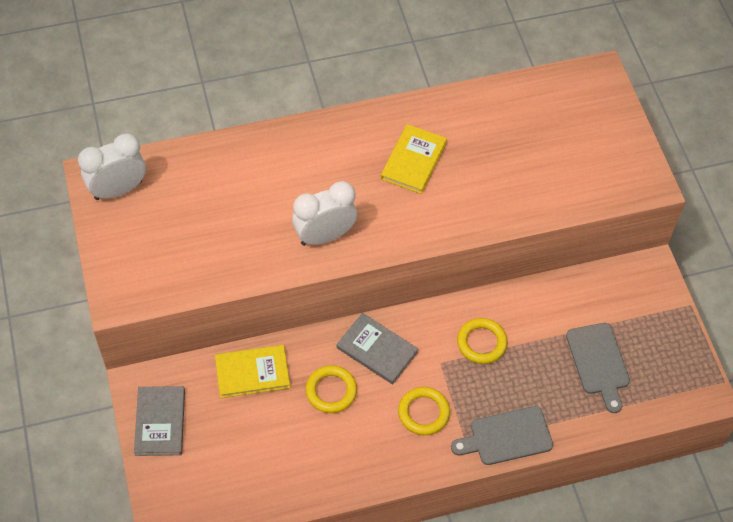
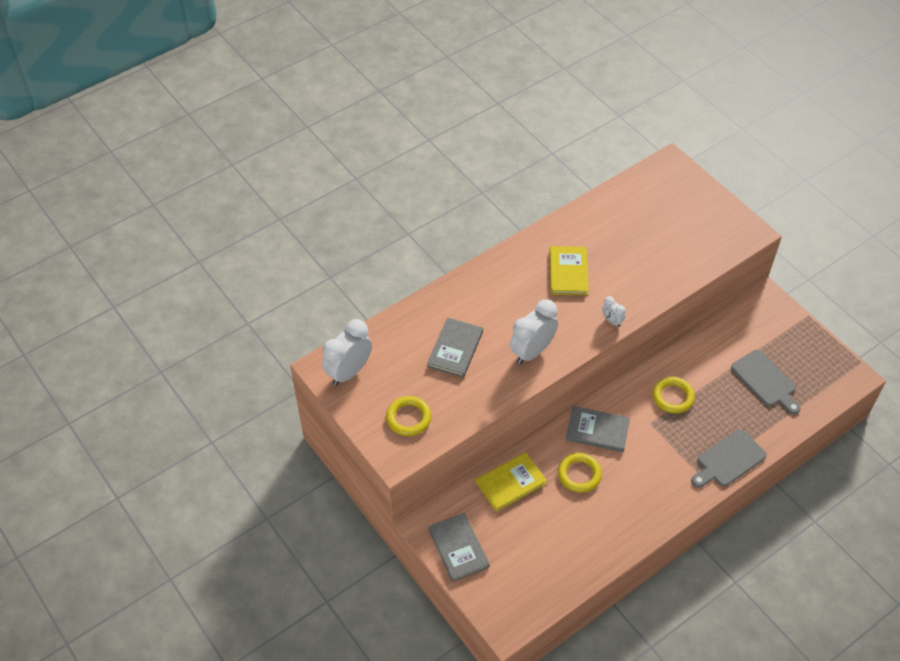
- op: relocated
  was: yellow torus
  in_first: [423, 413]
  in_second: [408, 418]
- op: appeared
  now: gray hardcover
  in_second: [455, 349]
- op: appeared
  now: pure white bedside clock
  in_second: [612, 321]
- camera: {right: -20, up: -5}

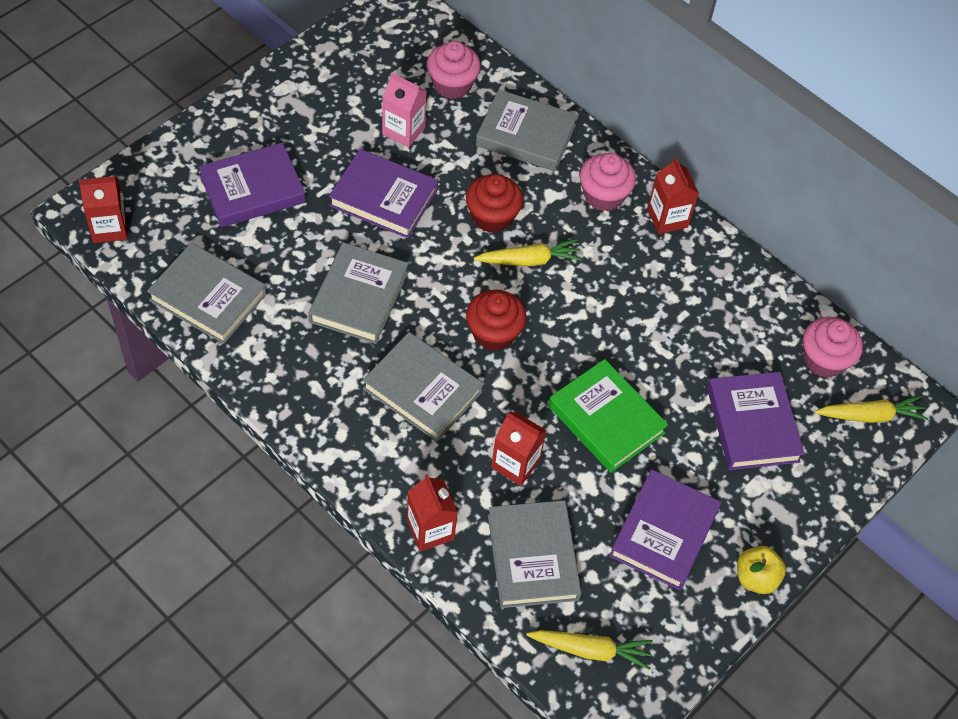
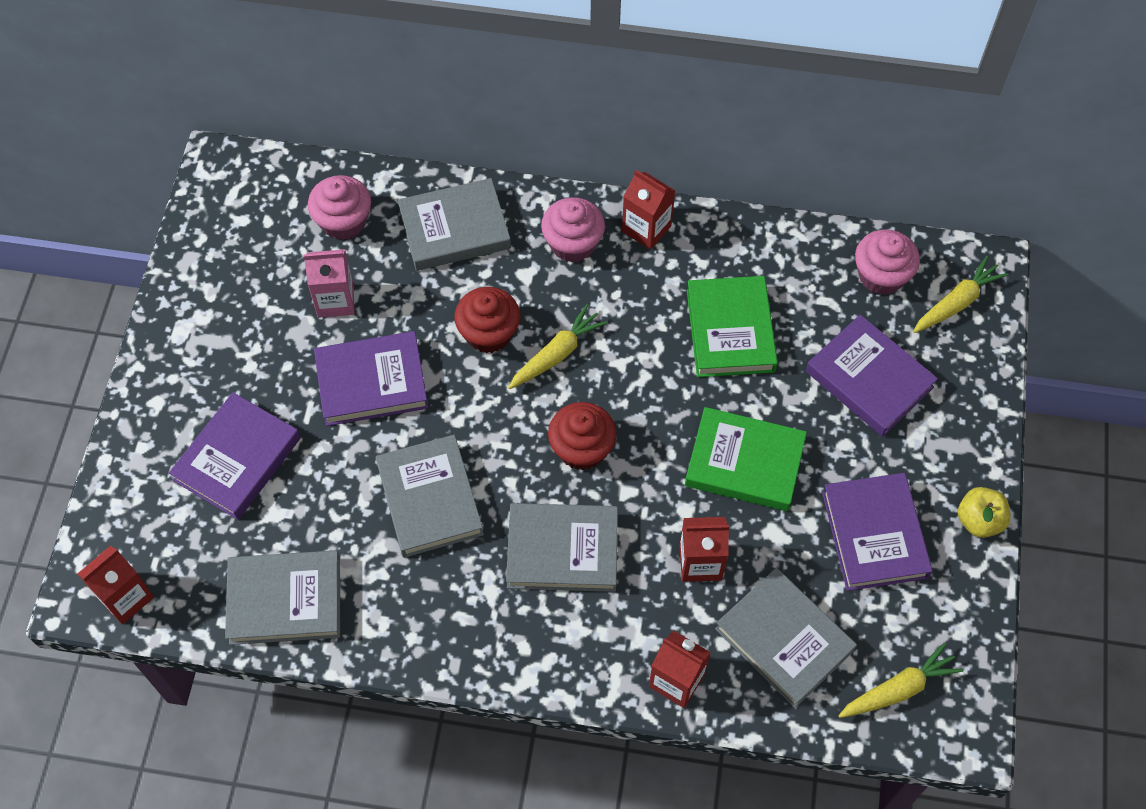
- op: appeared
  now: green hardcover
  in_second: [730, 330]
- camera: {right: -30, up: 5}

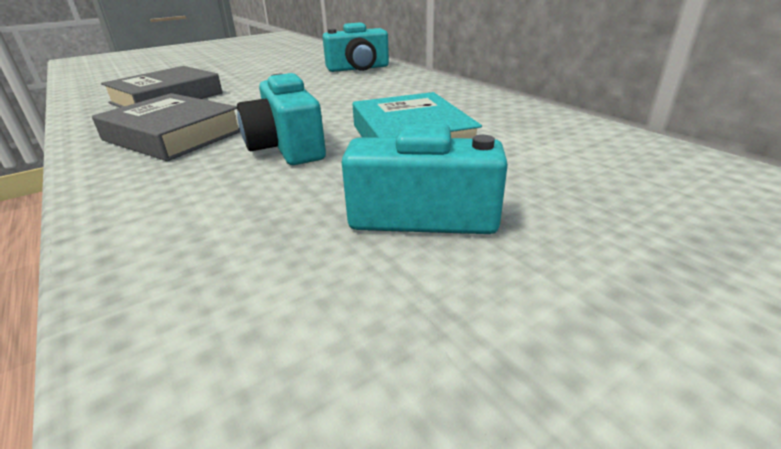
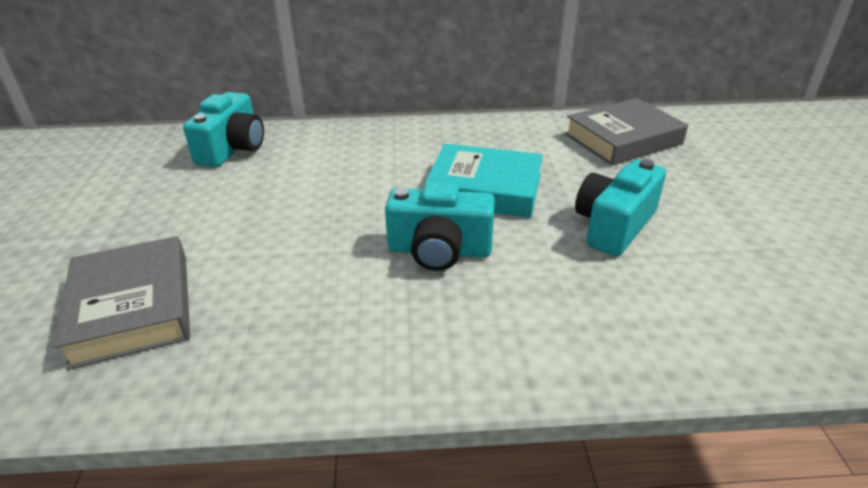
- op: relocated
  was: gray hardcover
  in_first: [173, 135]
  in_second: [623, 139]
- camera: {right: -60, up: 5}

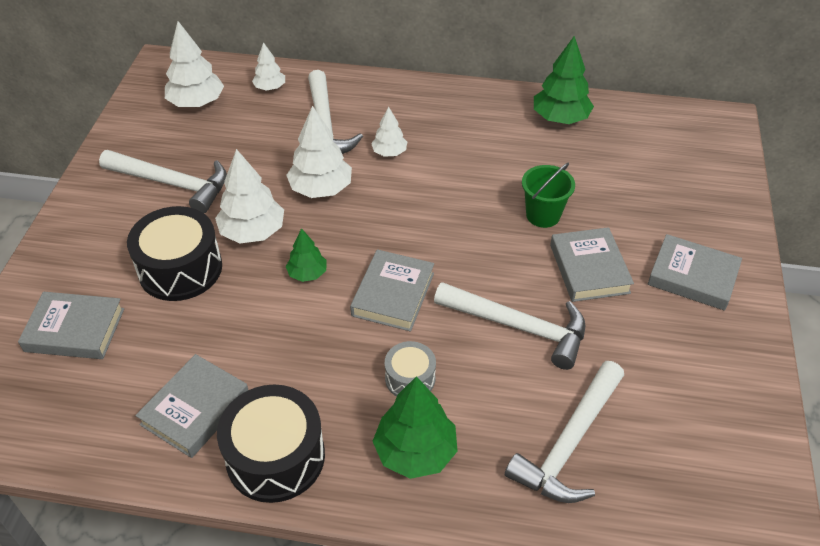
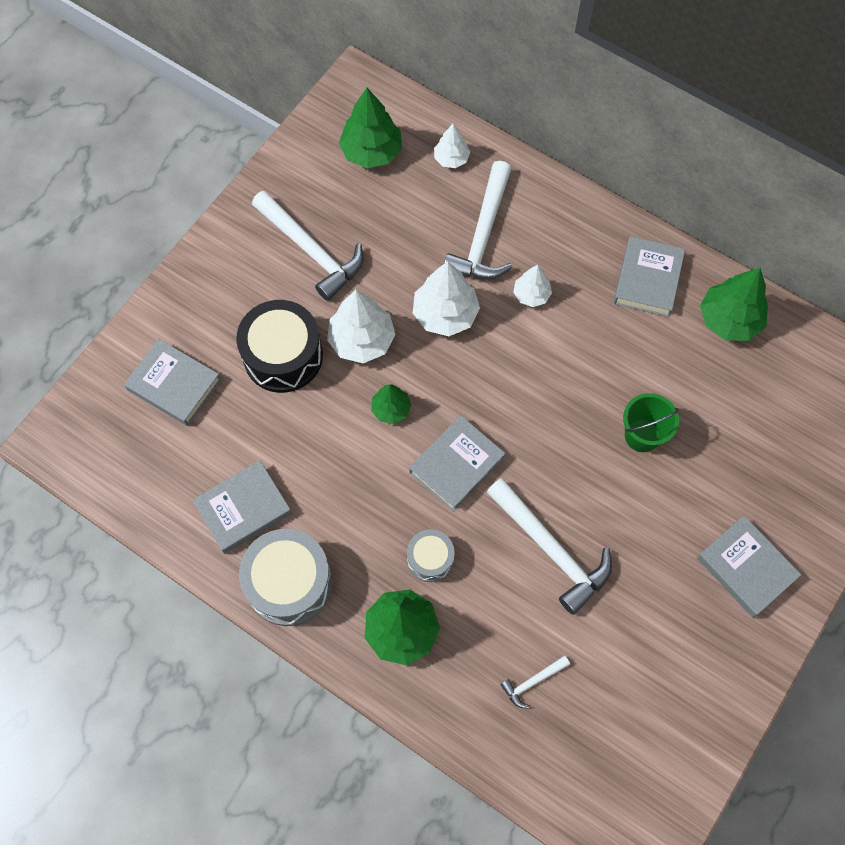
- op: colour
  was: pure white toy tree
  now: green toy tree
  in_first: [196, 103]
  in_second: [371, 152]
- op: colour
  was: black toy drum
  now: gray toy drum
  in_first: [275, 457]
  in_second: [289, 583]
- op: size
  was: pure white hammer
  in_first: [570, 443]
  in_second: [533, 682]
  ratio: 0.46
- op: relocated
  was: gray hardcover
  in_first: [589, 269]
  in_second: [647, 279]
- camera: {right: 25, up: 20}

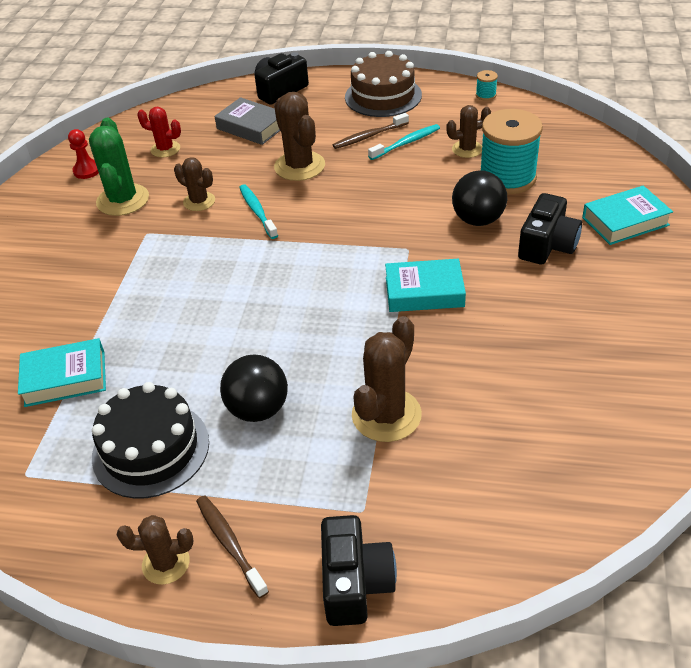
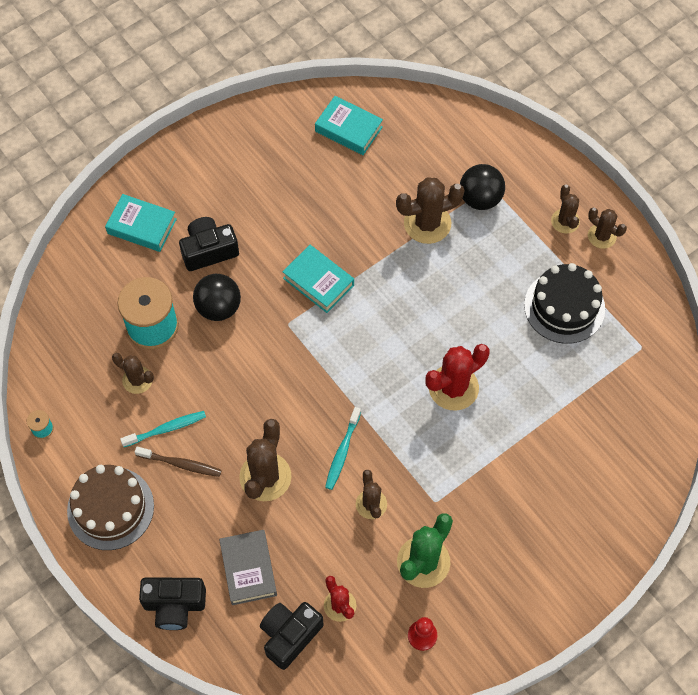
- op: relocated
  was: turquoise hardcover
  in_first: [65, 378]
  in_second: [348, 129]
- op: exchanged
  was: brown dental brush
  now: brown cactus
  in_first: [229, 544]
  in_second: [565, 221]
- op: relocated
  was: black sphere
  in_first: [258, 409]
  in_second: [480, 199]
- op: relocated
  was: black photo camera
  in_first: [355, 583]
  in_second: [289, 635]
- op: spun
  was: turquoise dental brush
  in_first: [406, 143]
  in_second: [166, 429]
  clockwise: 150
- op: appeared
  now: red cactus
  in_second: [453, 387]
- camera: {right: -140, up: 20}

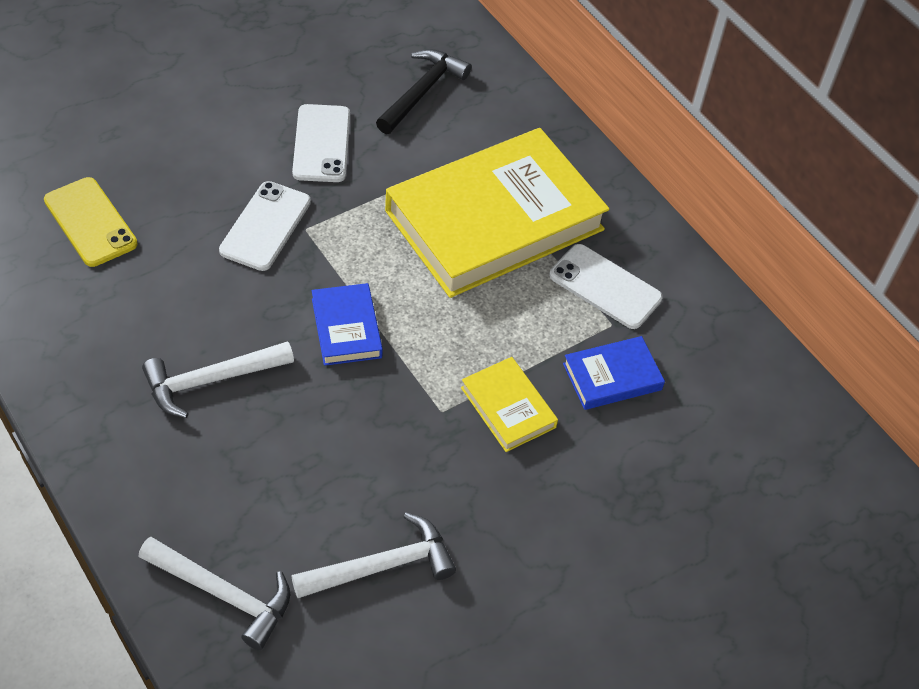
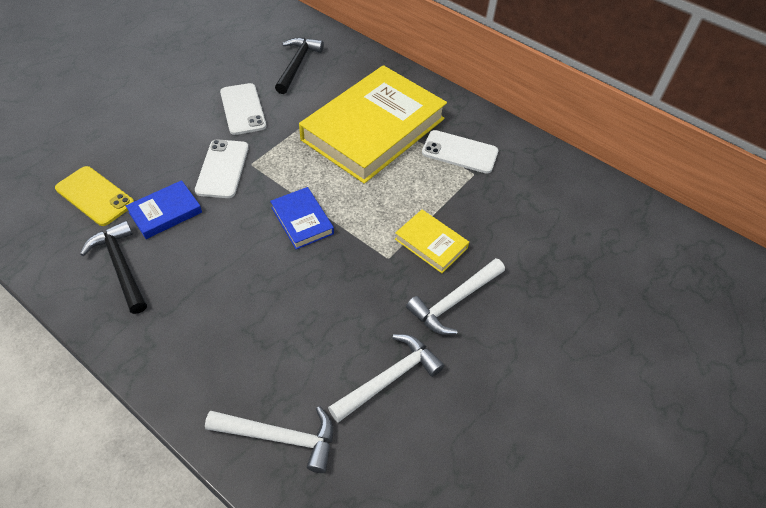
- op: relocated
  was: pure white hammer
  in_first: [211, 380]
  in_second: [454, 301]
- op: relocated
  was: cobalt hardcover
  in_first: [612, 377]
  in_second: [165, 212]
- op: appeared
  now: black hammer
  in_second: [121, 266]
- camera: {right: -15, up: 0}

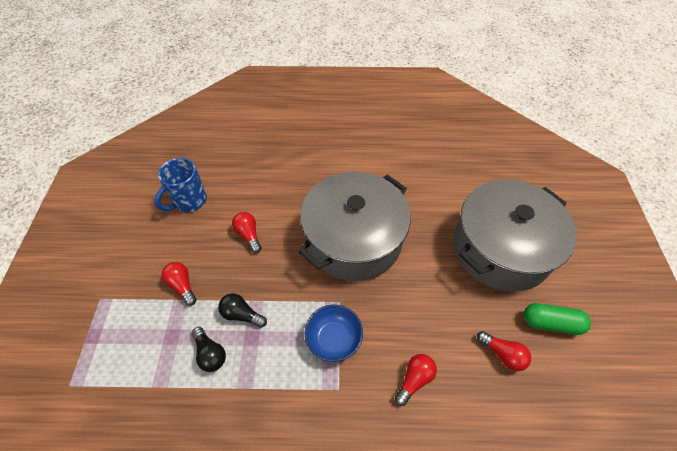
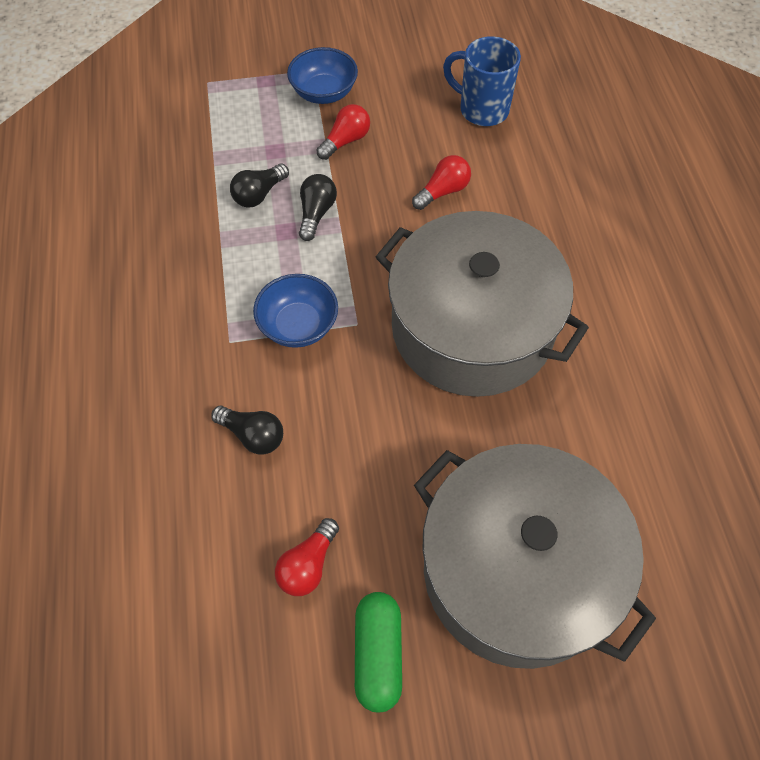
- op: colour
  was: red bulb
  now: black bulb
  in_first: [414, 379]
  in_second: [253, 435]
- op: appeared
  now: cobalt bowl
  in_second: [324, 93]
- camera: {right: 80, up: 5}

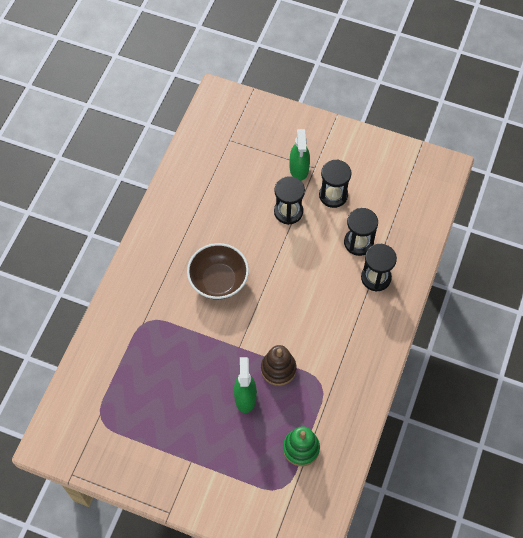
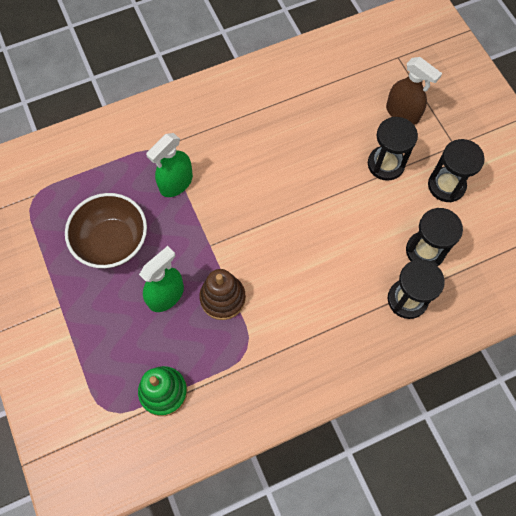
- op: relocated
  was: brown bowl
  in_first: [218, 281]
  in_second: [112, 241]
- op: relocated
  was: green spray bottle
  in_first: [299, 169]
  in_second: [176, 183]
- op: appeared
  now: brown spray bottle
  in_second: [402, 113]
- camera: {right: 45, up: 5}

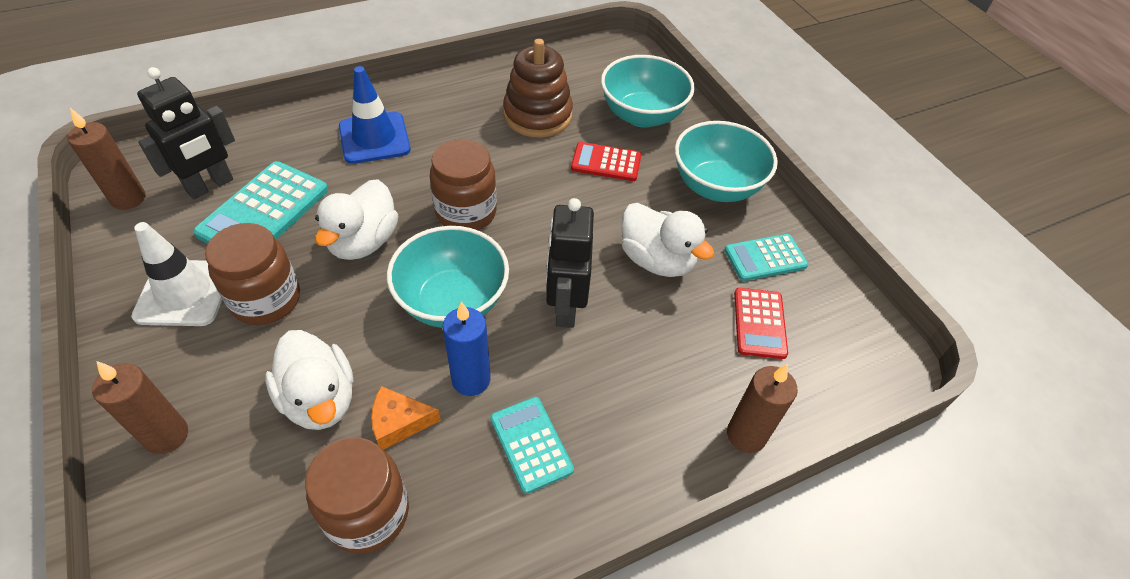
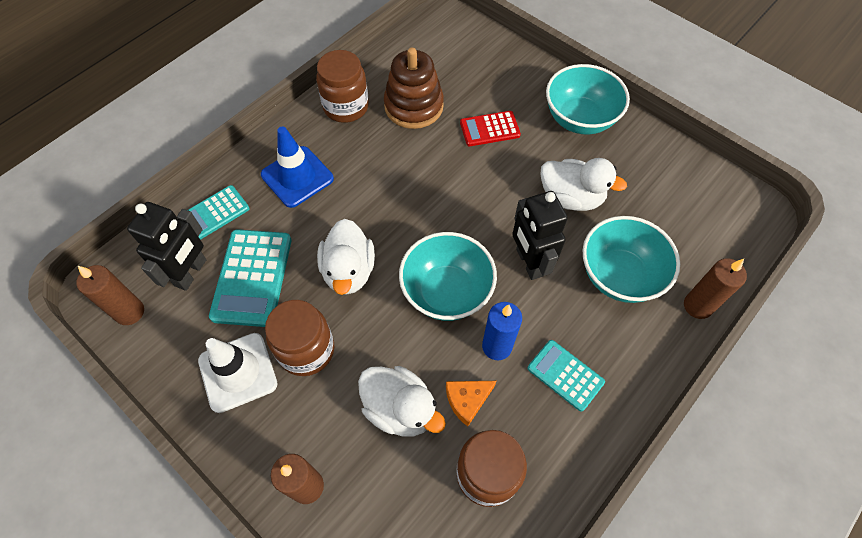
- op: relocated
  was: brown jar
  in_first: [466, 212]
  in_second: [346, 107]
- op: relocated
  was: turquoise bowl
  in_first: [642, 115]
  in_second: [619, 275]
- op: relocated
  was: turquoise adding machine
  in_first: [765, 258]
  in_second: [215, 213]
- op: missing
  was: red adding machine
  in_first: [759, 323]
- camera: {right: -20, up: 10}

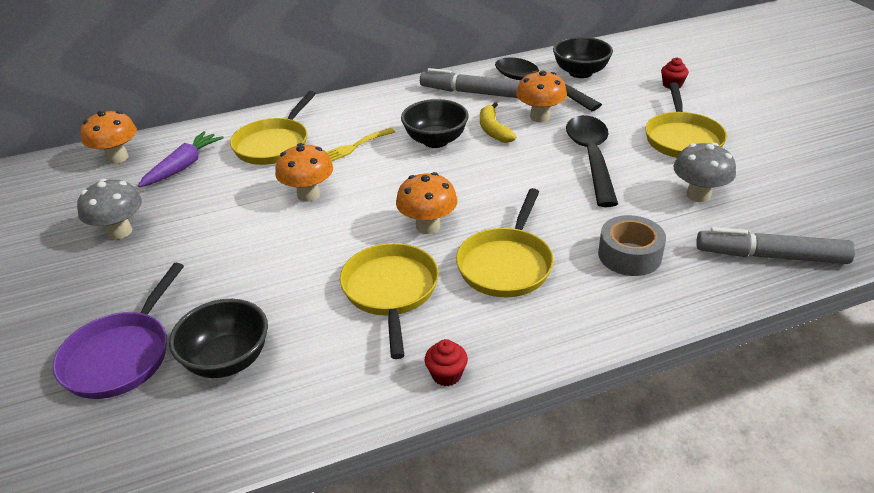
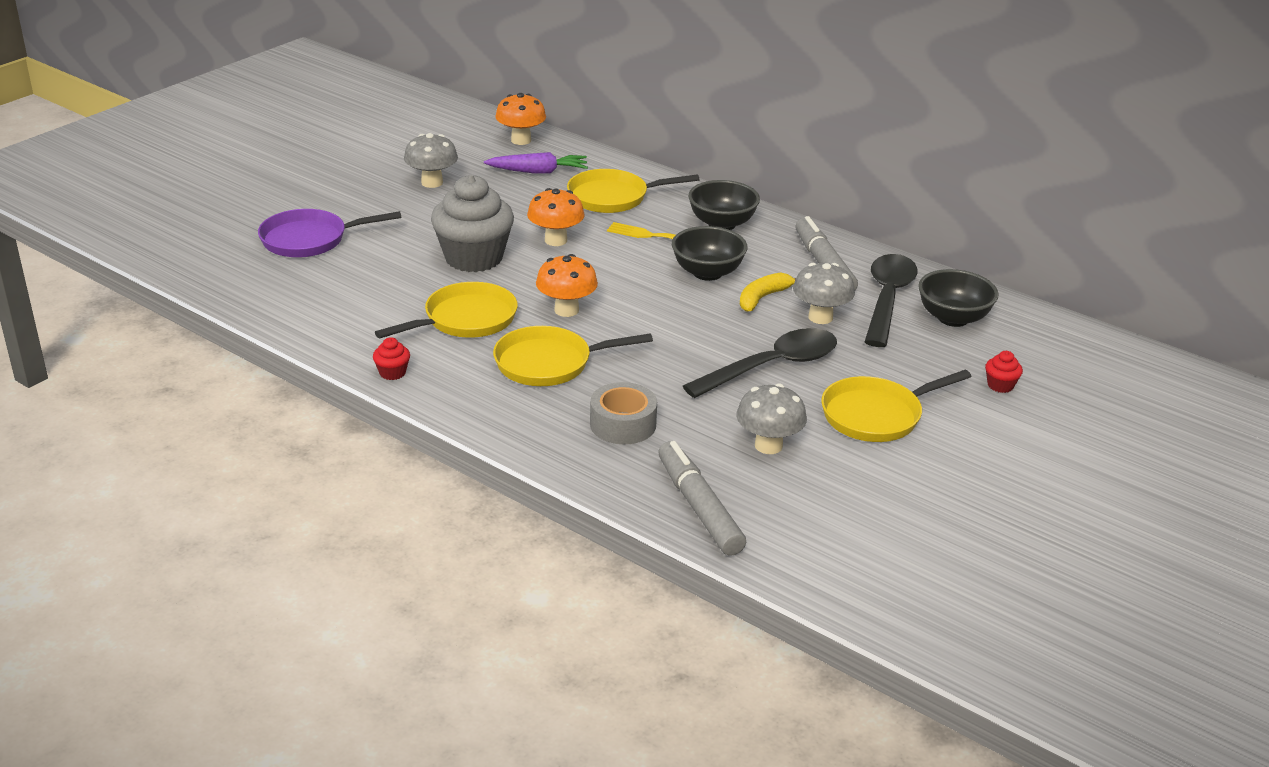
- op: relocated
  was: black bowl
  in_first: [227, 360]
  in_second: [722, 224]
- op: colour
  was: bright orange fungus
  now: gray fungus
  in_first: [540, 117]
  in_second: [820, 317]
- op: appeared
  now: gray cupcake
  in_second: [474, 258]
- camera: {right: 55, up: -5}

